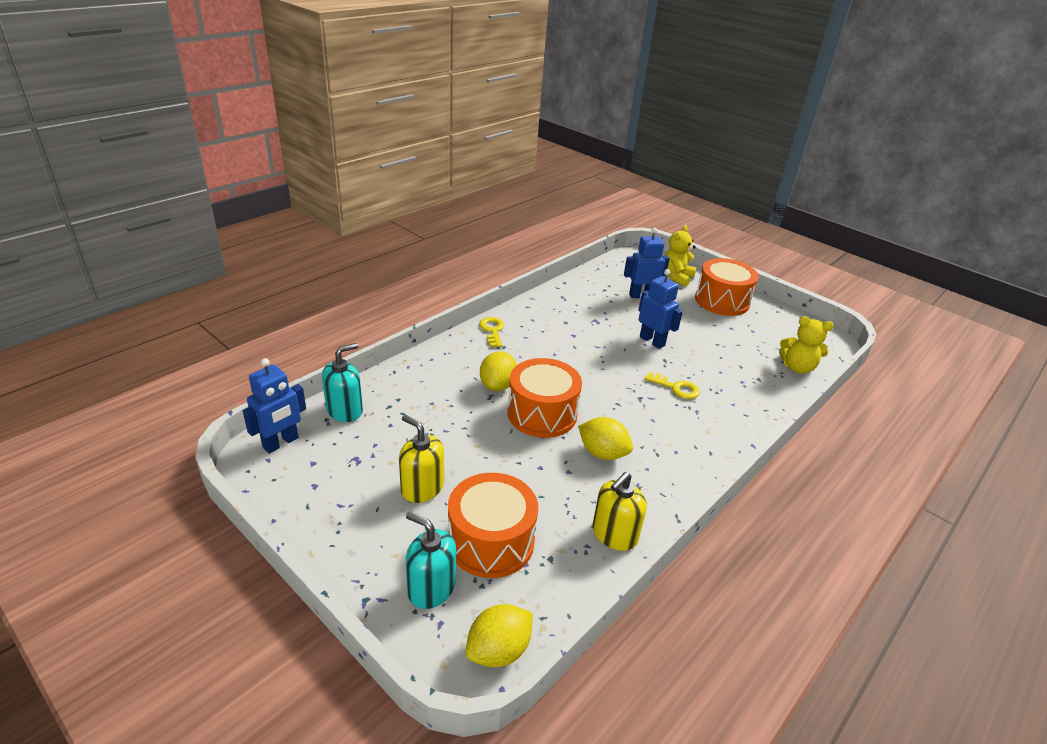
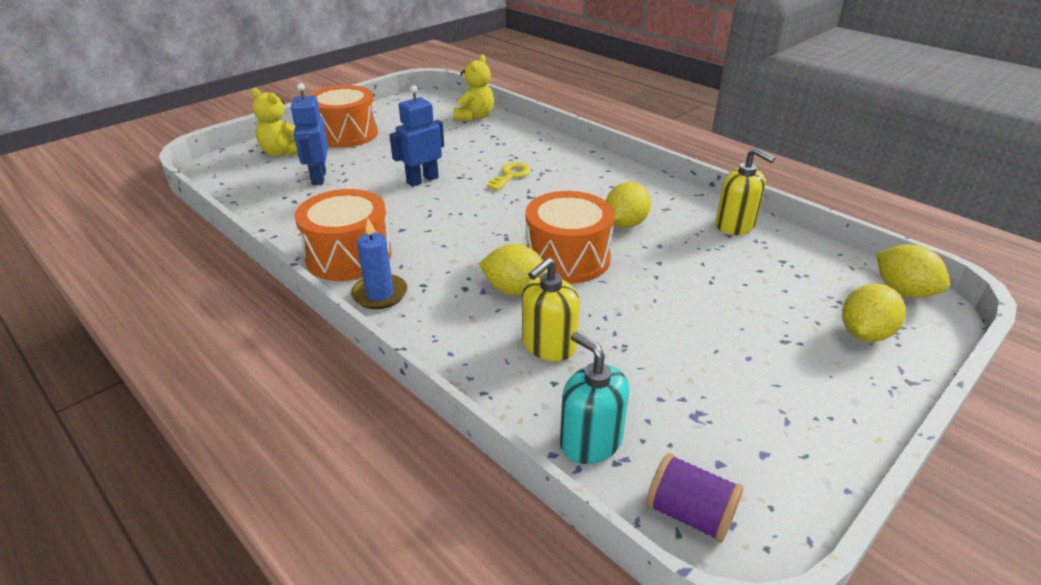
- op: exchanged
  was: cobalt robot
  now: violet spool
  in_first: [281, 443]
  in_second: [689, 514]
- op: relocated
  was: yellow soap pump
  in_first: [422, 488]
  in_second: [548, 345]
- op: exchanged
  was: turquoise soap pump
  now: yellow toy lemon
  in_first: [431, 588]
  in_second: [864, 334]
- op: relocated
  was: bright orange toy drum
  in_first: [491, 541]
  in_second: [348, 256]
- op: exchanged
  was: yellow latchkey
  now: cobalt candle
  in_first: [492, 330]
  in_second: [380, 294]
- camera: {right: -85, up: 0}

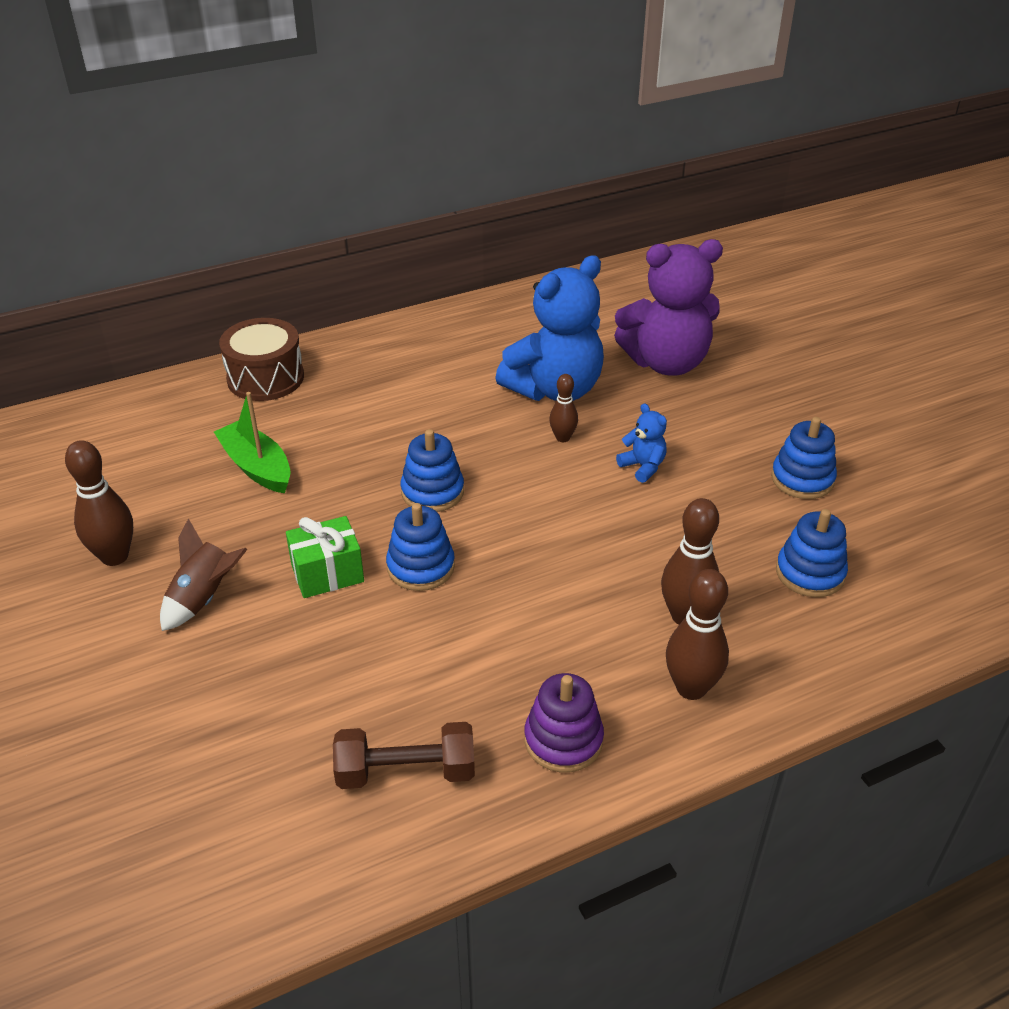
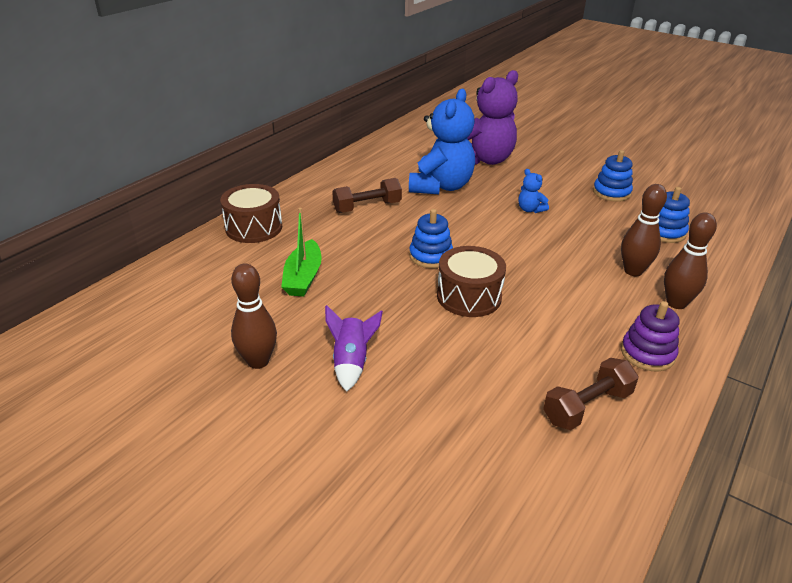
- op: colour
  was: brown rocket
  now: violet rocket
  in_first: [204, 598]
  in_second: [351, 362]
- op: spun
  was: green toy boat
  in_first: [257, 467]
  in_second: [303, 277]
  clockwise: -105
- op: missing
  was: green wrapped gift
  in_first: [327, 573]
- op: exchanged
  was: cobalt ring stacker
  now: brown toy drum
  in_first: [421, 567]
  in_second: [469, 296]
- op: missing
  was: brown bowling pin
  in_first: [562, 438]
- op: spun
  was: cobalt teddy
  in_first: [643, 467]
  in_second: [530, 209]
  clockwise: -150
- op: appeared
  now: brown dumbbell
  in_second: [367, 207]
- camera: {right: -30, up: -5}

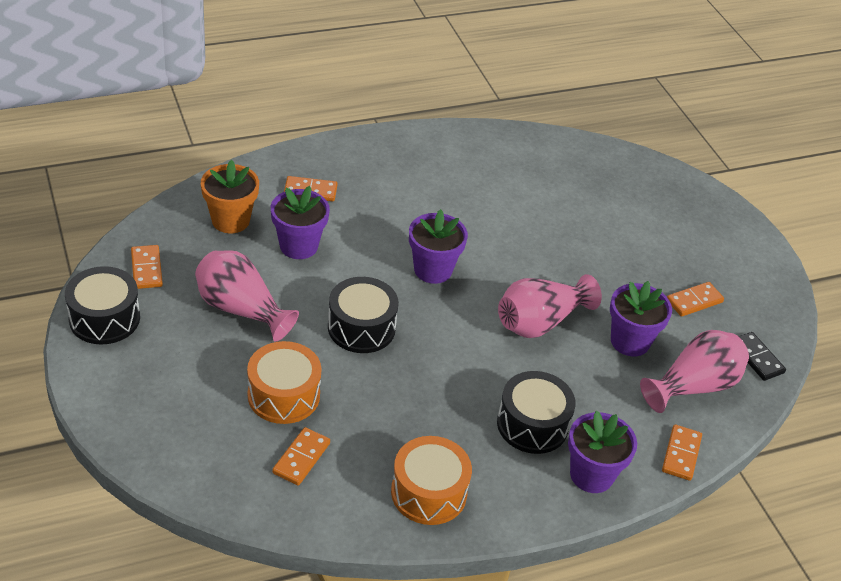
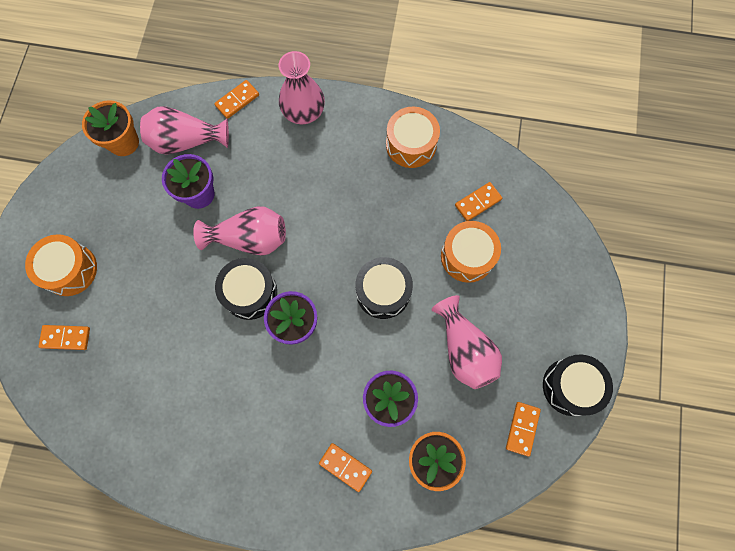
- op: relocated
  was: black toy drum
  in_first: [532, 424]
  in_second: [250, 292]
- op: exchanged
  was: violet plant pot
  now: rose-pink flower vase
  in_first: [591, 475]
  in_second: [303, 112]
- op: relocated
  was: bright orange domino piece
  in_first: [694, 301]
  in_second: [66, 337]
- op: exchanged
  was: black domino piece
  now: bright orange plant pot
  in_first: [756, 358]
  in_second: [123, 142]
- op: appeared
  now: bright orange toy drum
  in_second: [70, 270]
- camera: {right: -145, up: 30}

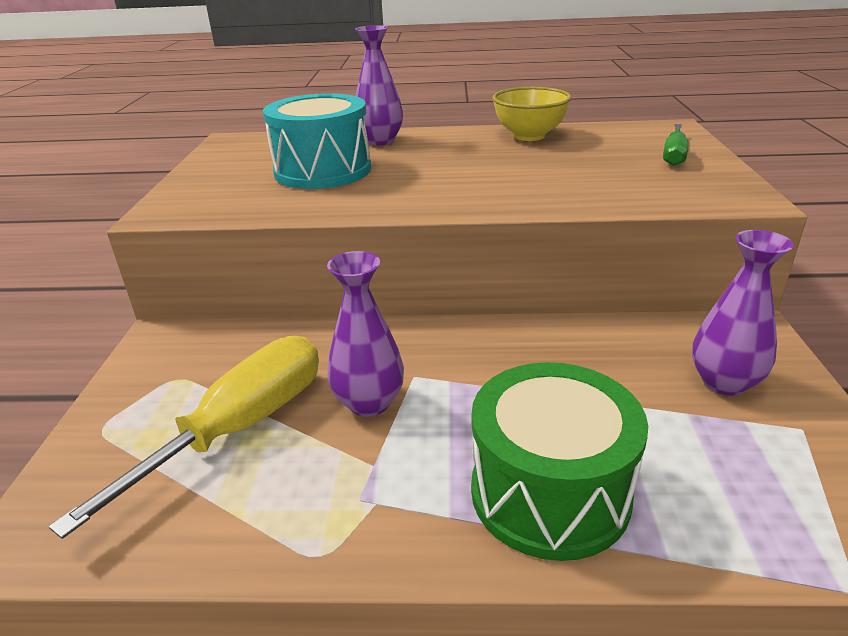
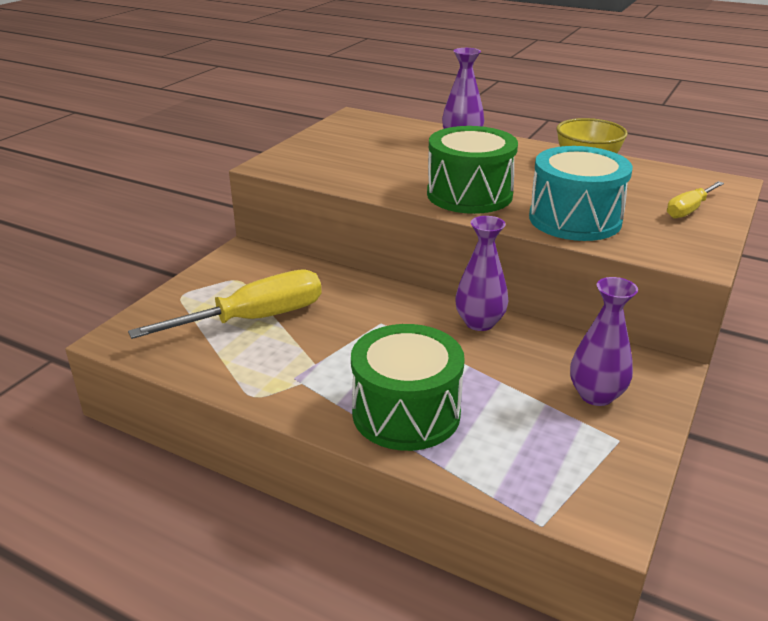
- op: relocated
  was: turquoise toy drum
  in_first: [323, 171]
  in_second: [575, 219]
- op: relocated
  was: violet flower vase
  in_first: [369, 403]
  in_second: [479, 323]
- op: colour
  was: green flat screwdriver
  now: yellow flat screwdriver
  in_first: [674, 155]
  in_second: [689, 210]
- op: appeared
  now: green toy drum
  in_second: [469, 195]
- camera: {right: 25, up: 0}

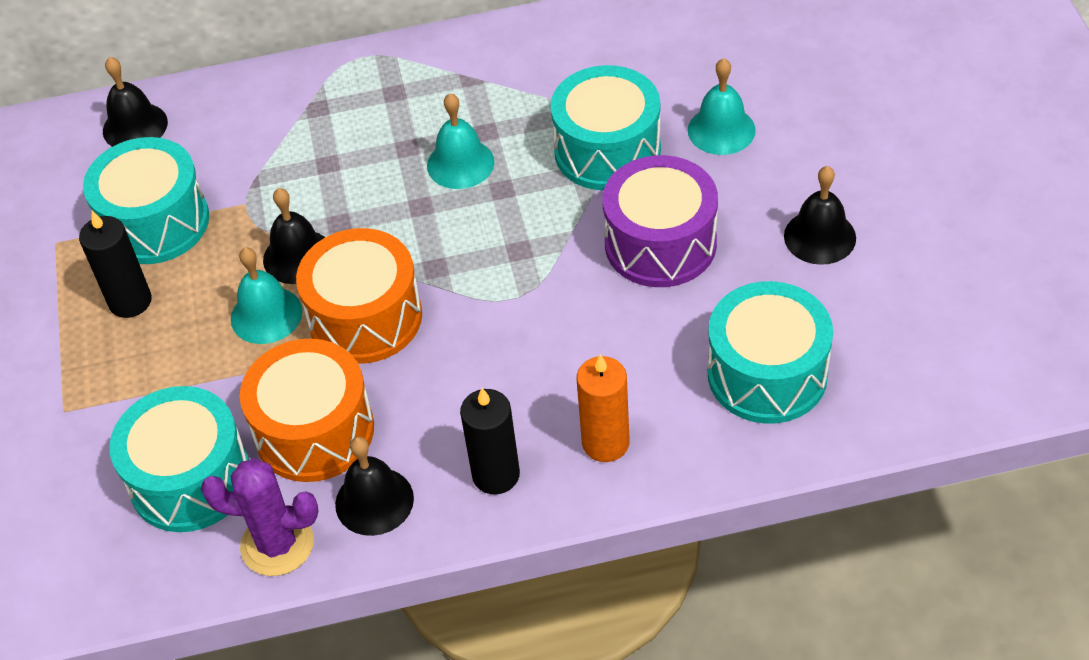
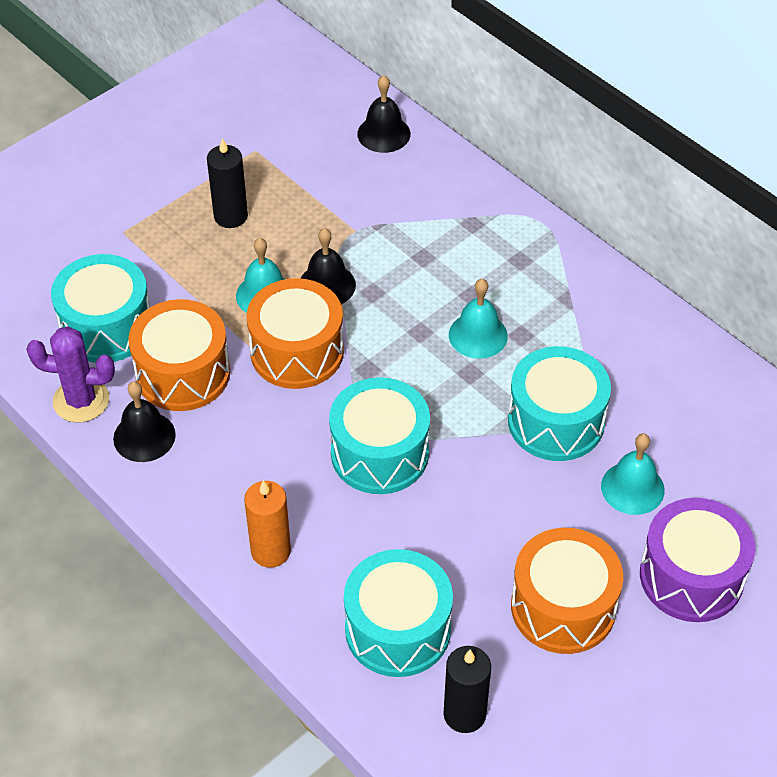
- op: relocated
  was: turquoise toy drum
  in_first: [155, 222]
  in_second: [379, 453]
- op: spun
  was: violet cactus
  in_first: [277, 544]
  in_second: [81, 400]
  clockwise: -60
- op: relocated
  was: black candle
  in_first: [496, 475]
  in_second: [464, 714]
- op: relocated
  was: violet toy drum
  in_first: [660, 243]
  in_second: [691, 576]
- op: exchanged
  was: black hand bell
  now: bright orange toy drum
  in_first: [819, 237]
  in_second: [563, 607]
- camera: {right: 55, up: 0}

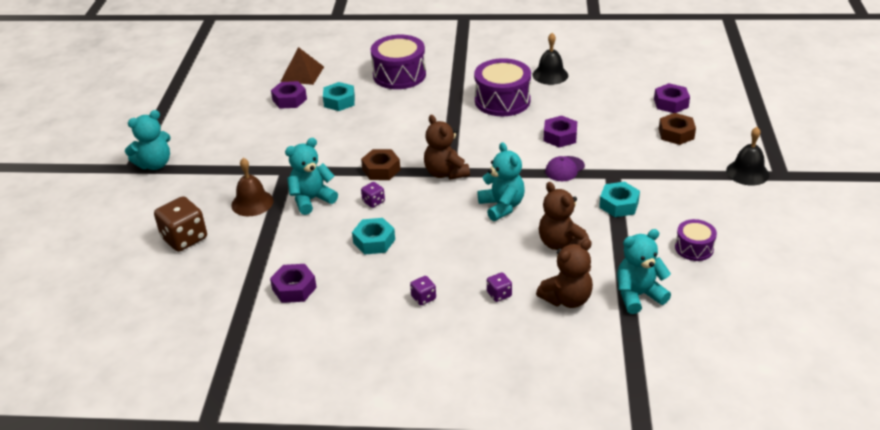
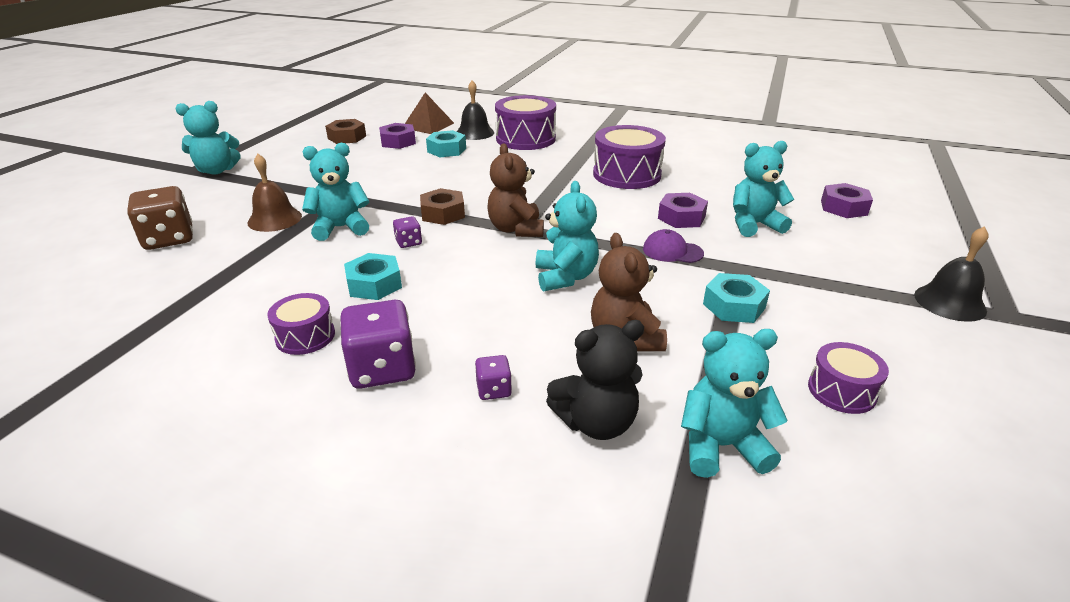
- op: missing
  was: violet hex nut
  in_first: [294, 288]
- op: size
  was: violet die
  in_first: [423, 298]
  in_second: [382, 369]
  ratio: 2.02
- op: relocated
  was: black hand bell
  in_first: [550, 75]
  in_second: [474, 133]
- op: colour
  was: brown teddy
  now: black teddy
  in_first: [567, 299]
  in_second: [596, 422]
- op: spun
  was: violet baseball cap
  in_first: [564, 169]
  in_second: [672, 251]
  clockwise: 45
- op: relocated
  was: brown hex nut
  in_first: [676, 134]
  in_second: [347, 137]
- op: appeared
  now: violet toy drum
  in_second: [305, 336]
- op: appeared
  now: turquoise teddy
  in_second: [754, 225]
- camera: {right: 15, up: -5}

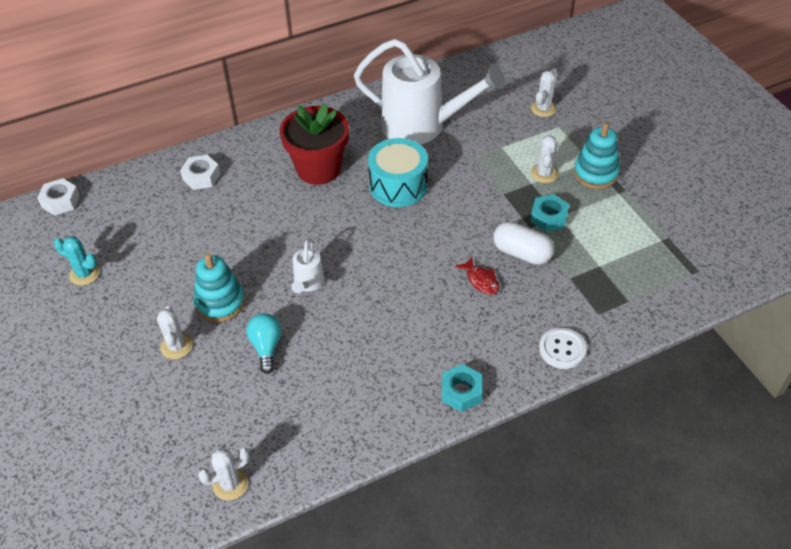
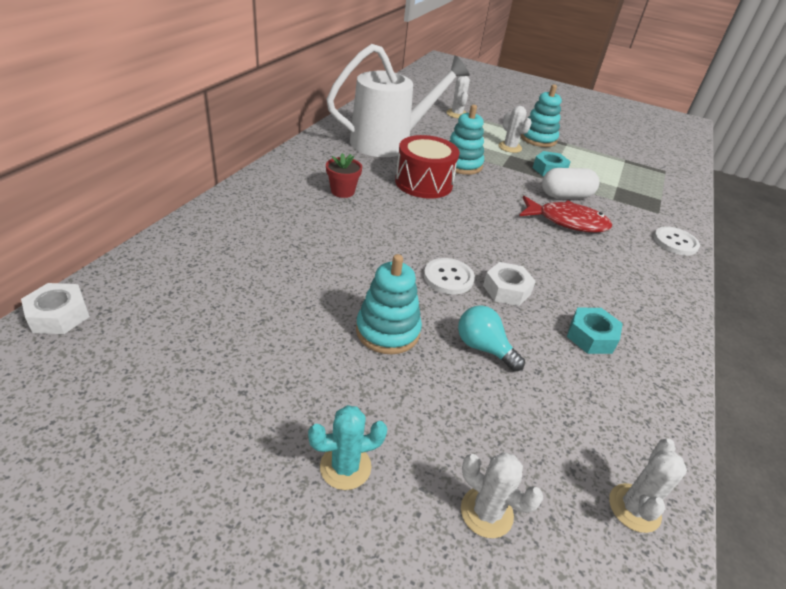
- op: relocated
  was: turquoise cactus
  in_first: [84, 274]
  in_second: [345, 467]
- op: relocated
  was: pure white cactus
  in_first: [176, 346]
  in_second: [486, 512]
- op: relocated
  was: pure white hex nut
  in_first: [201, 177]
  in_second: [506, 290]
- op: size
  was: red plant pot
  in_first: [318, 169]
  in_second: [342, 191]
  ratio: 0.5
- op: exchanged
  was: pure white sprinkling can
  now: pure white shirt button
  in_first: [308, 283]
  in_second: [448, 277]
- op: colour
  was: turquoise toy drum
  now: red toy drum
  in_first: [398, 185]
  in_second: [423, 183]
- op: relocated
  was: turquoise hex nut
  in_first: [461, 392]
  in_second: [591, 336]
- op: size
  was: red toy fish
  in_first: [481, 280]
  in_second: [567, 221]
  ratio: 1.79
- op: appeared
  now: turquoise ring stacker
  in_second: [461, 164]
- camera: {right: -45, up: -10}

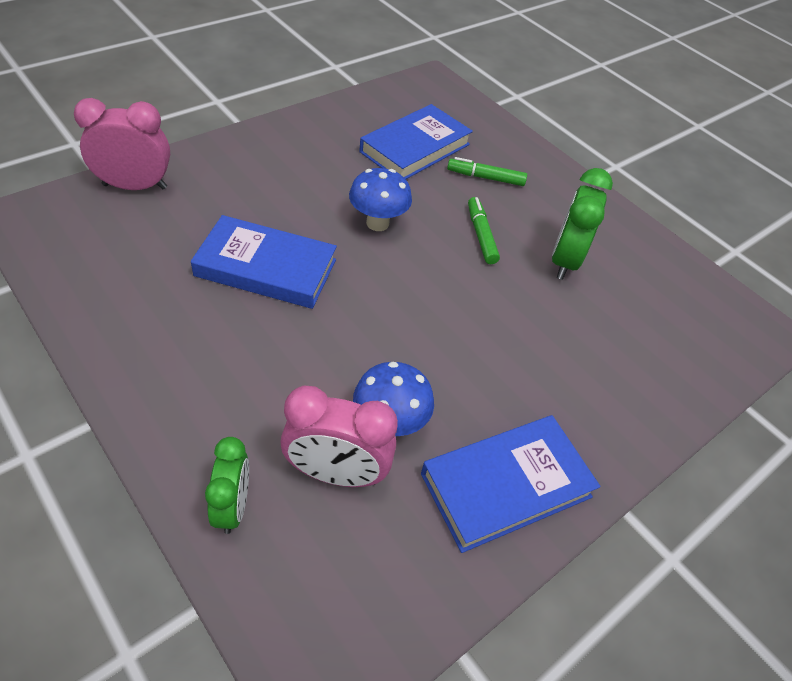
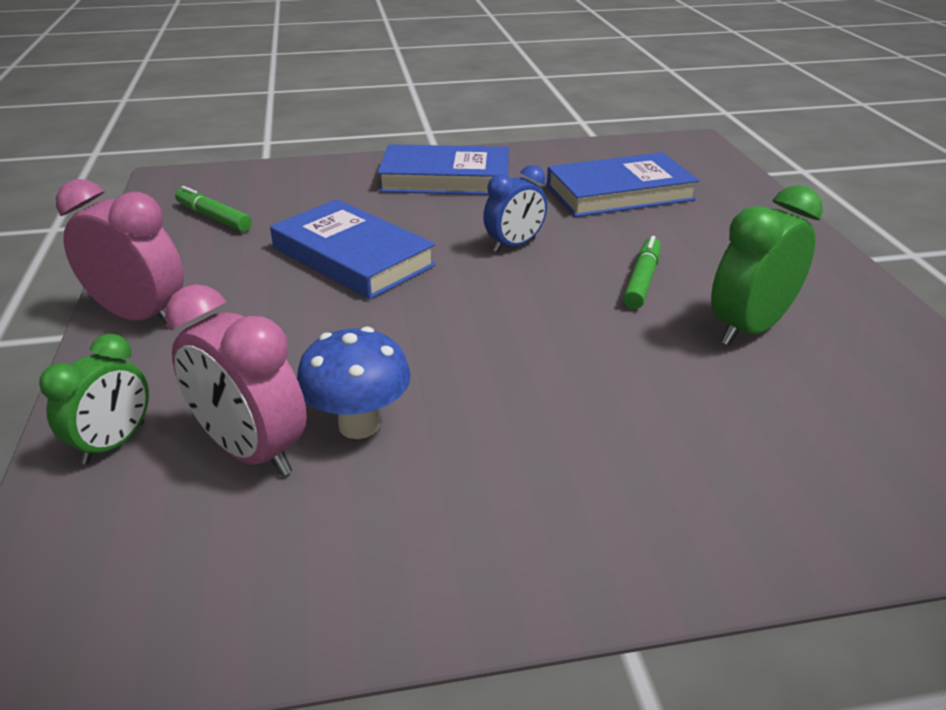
- op: relocated
  was: rose-pink bedside clock
  in_first: [135, 186]
  in_second: [141, 316]
- op: exchanged
  was: cobalt fungus
  now: cobalt bedside clock
  in_first: [377, 223]
  in_second: [514, 245]
- op: relocated
  was: cobalt hardcover
  in_first: [506, 485]
  in_second: [445, 178]
- op: relocated
  was: green felt pen
  in_first: [485, 178]
  in_second: [214, 217]
- camera: {right: 35, up: -15}

